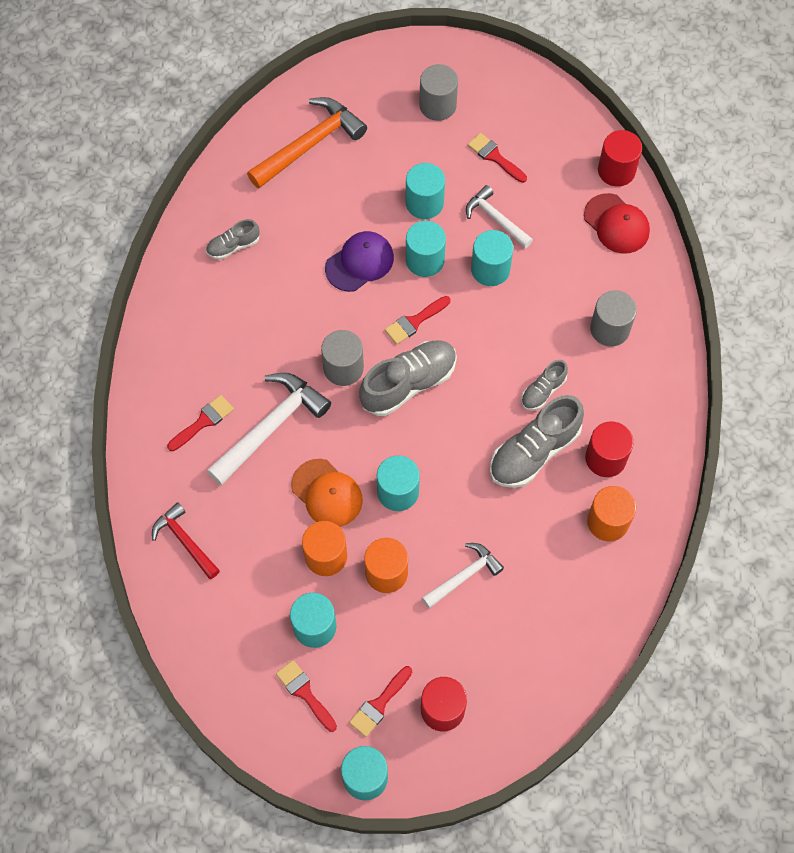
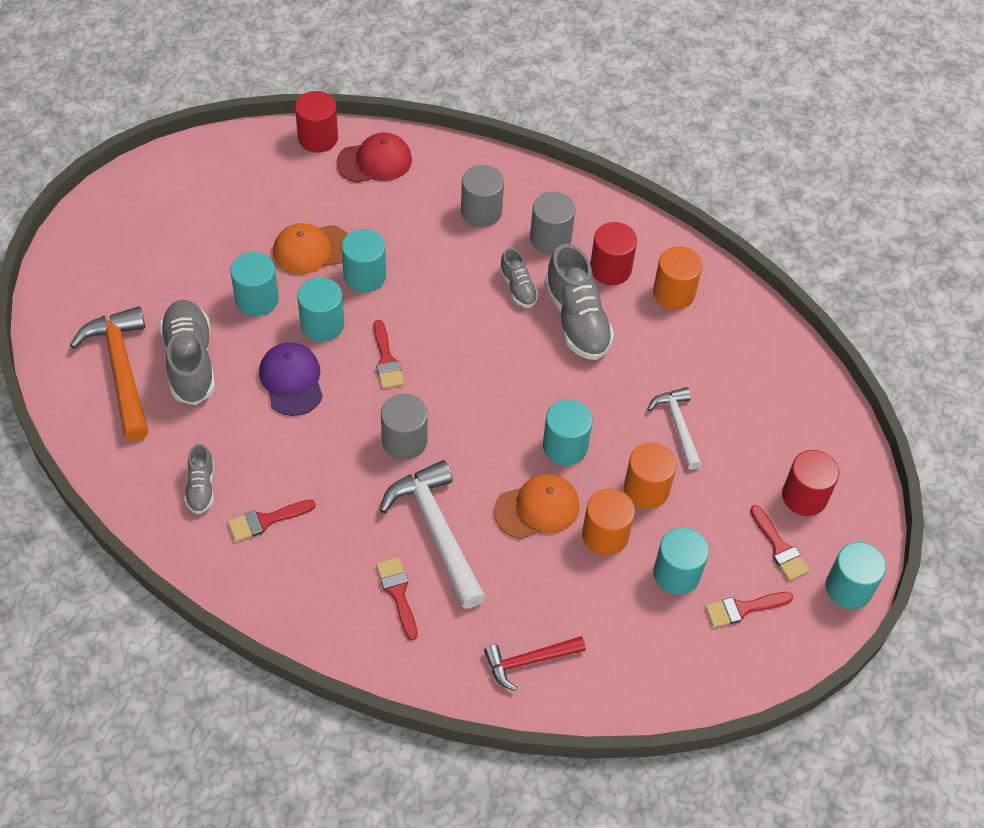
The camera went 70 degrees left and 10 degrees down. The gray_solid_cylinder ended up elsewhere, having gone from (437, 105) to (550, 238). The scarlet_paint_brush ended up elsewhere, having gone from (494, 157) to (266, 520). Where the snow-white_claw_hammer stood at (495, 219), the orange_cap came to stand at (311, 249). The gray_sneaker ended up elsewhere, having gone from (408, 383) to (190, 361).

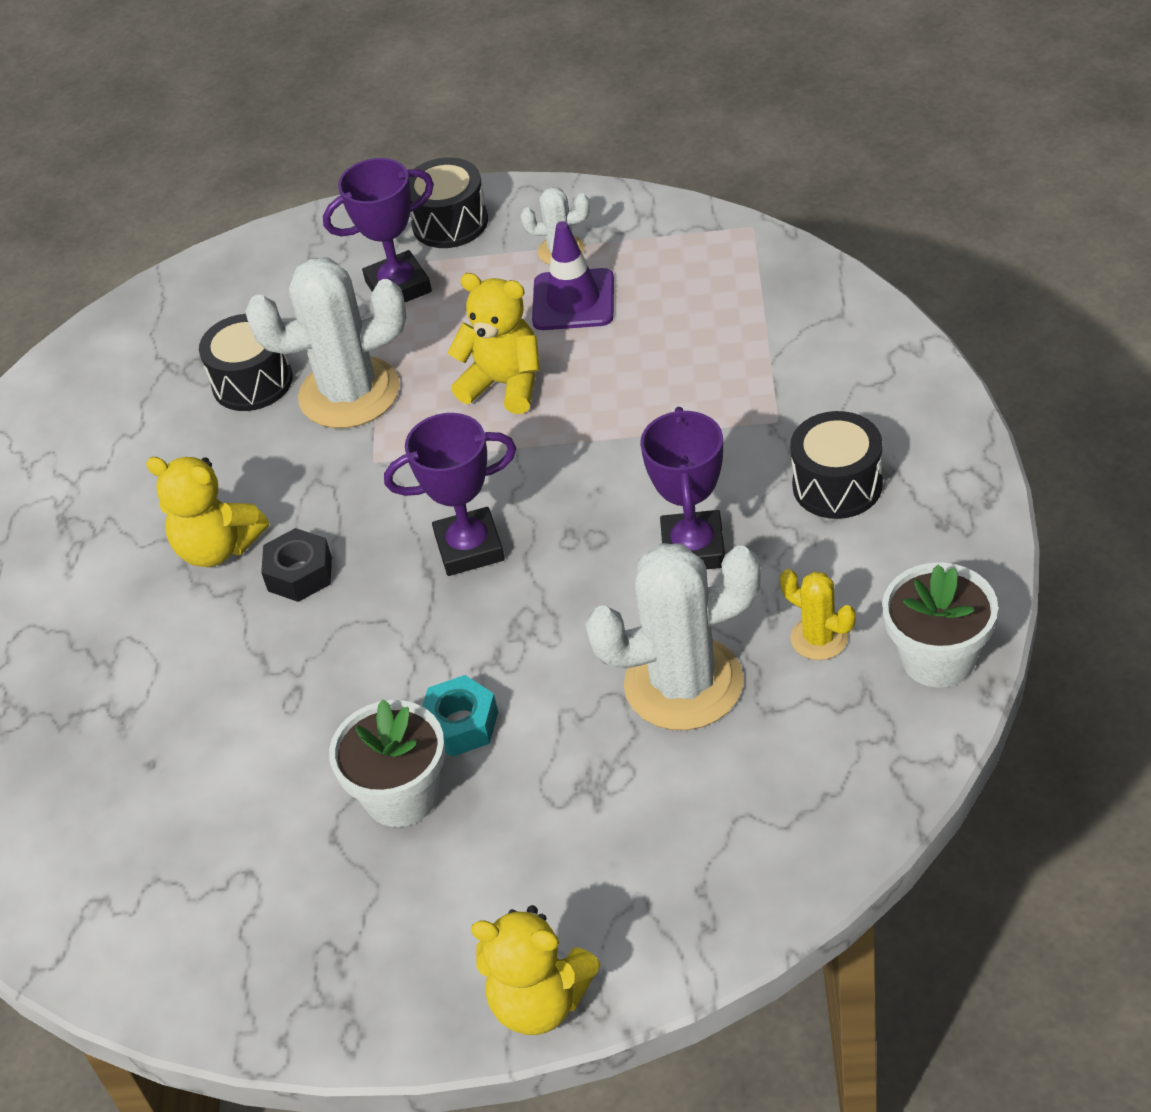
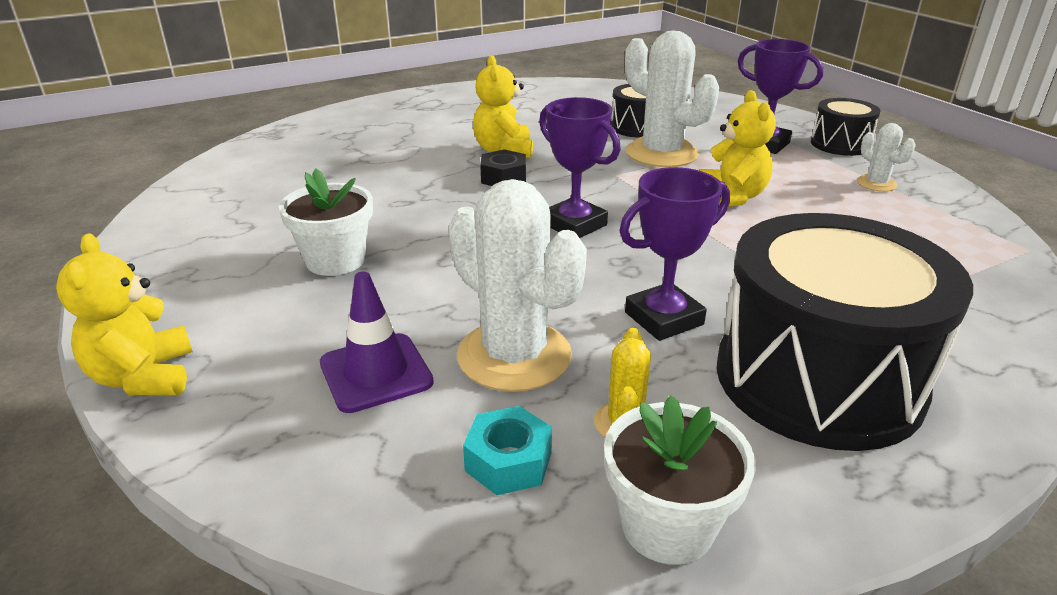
The camera went 55 degrees right and 15 degrees down. The violet_road_cone ended up elsewhere, having gone from (573, 300) to (376, 373). The size of the ebony_snare_drum at (837, 485) changed by a factor of 2.08. The aqua_hexagon_nut ended up elsewhere, having gone from (461, 724) to (508, 461).

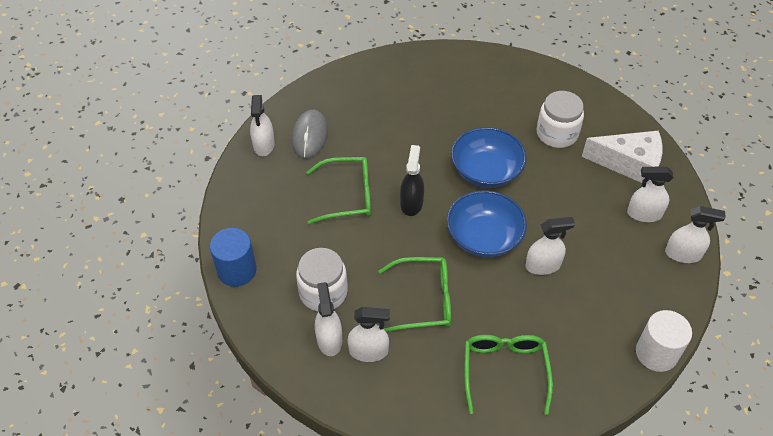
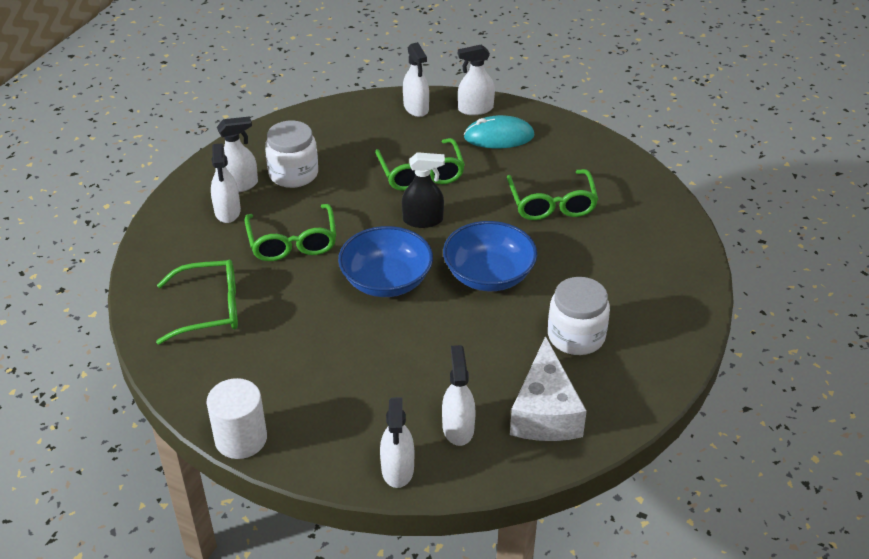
The camera went 80 degrees right and 10 degrees down. What was the gray_PC_mouse at (310, 136) turned into the aqua_PC_mouse at (499, 137). The snow-white_spray_cleaner ended up elsewhere, having gone from (543, 265) to (416, 108). The second view lost the royal_blue_solid_cylinder at (237, 270). The second view gained the green_spectacles at (552, 204).

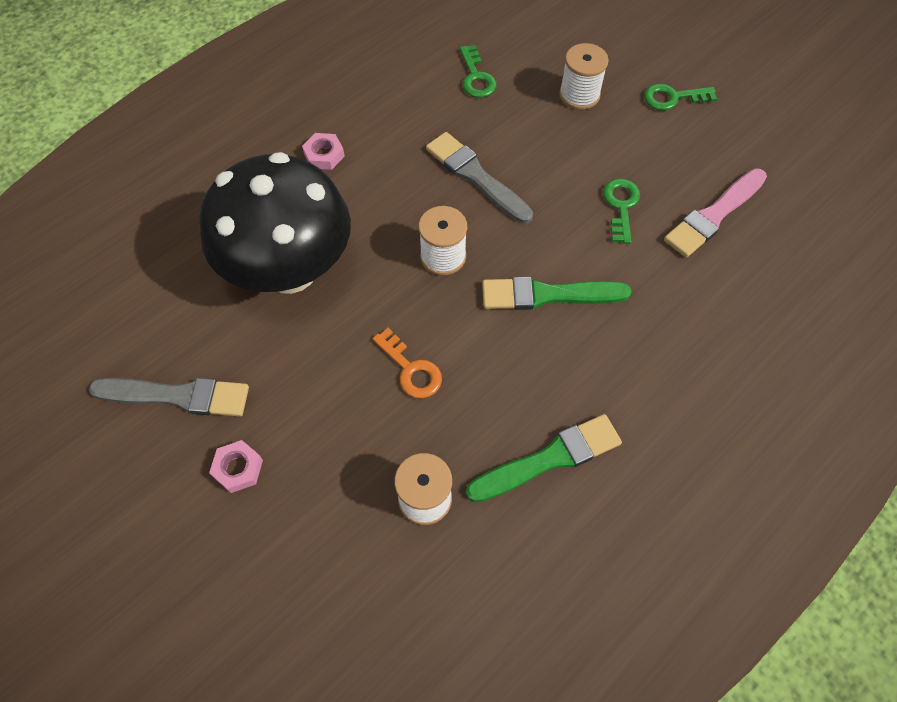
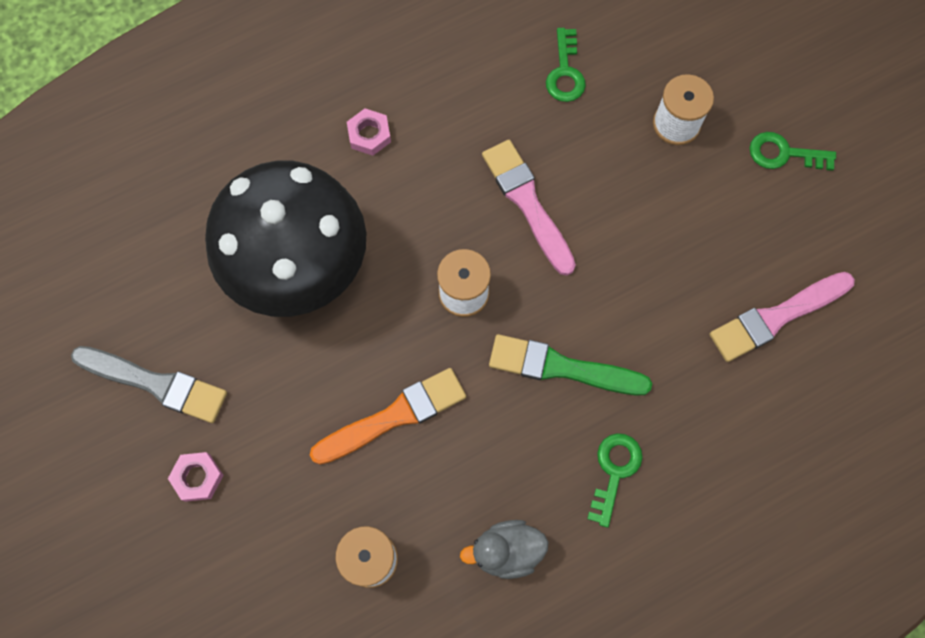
The camera went 15 degrees right and 10 degrees up. What was the gray_paint_brush at (476, 176) turned into the rosy_paint_brush at (527, 203). The green_key ended up elsewhere, having gone from (621, 206) to (614, 471). Where the orange_key stood at (411, 369), the orange_paint_brush came to stand at (394, 416). Where the green_paint_brush stood at (549, 458), the gray_toy_duck came to stand at (506, 551).

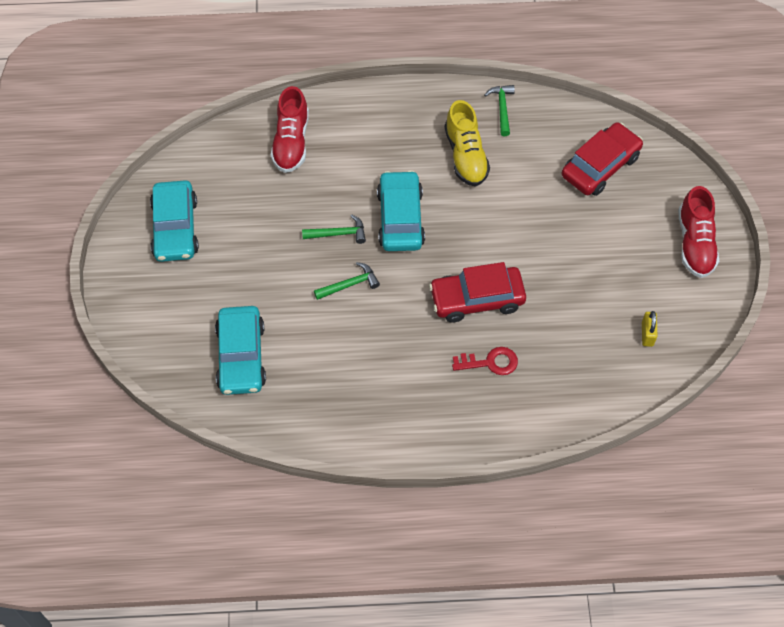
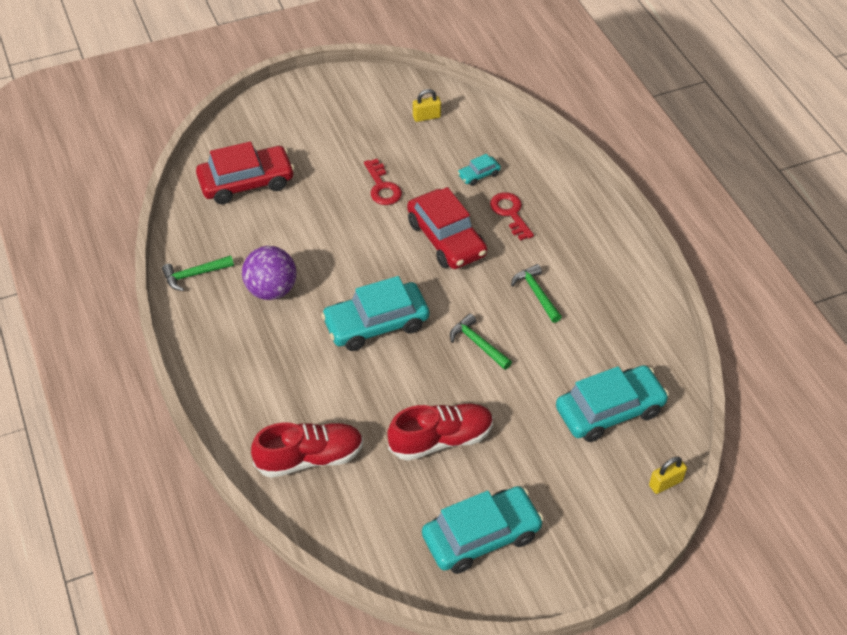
The camera went 110 degrees left and 10 degrees down. Where the bright_yellow_sneaker stood at (466, 156), the violet_play_ball came to stand at (271, 290). The scarlet_toy_car at (600, 166) ended up facing another way, 135 degrees clockwise from before. The scarlet_sneaker ended up elsewhere, having gone from (695, 243) to (441, 439). The green_claw_hammer ended up elsewhere, having gone from (338, 233) to (536, 293). The second view gained the aqua_toy_car at (479, 175). The second view gained the scarlet_key at (382, 187). The second view gained the bright_yellow_lock at (665, 483).

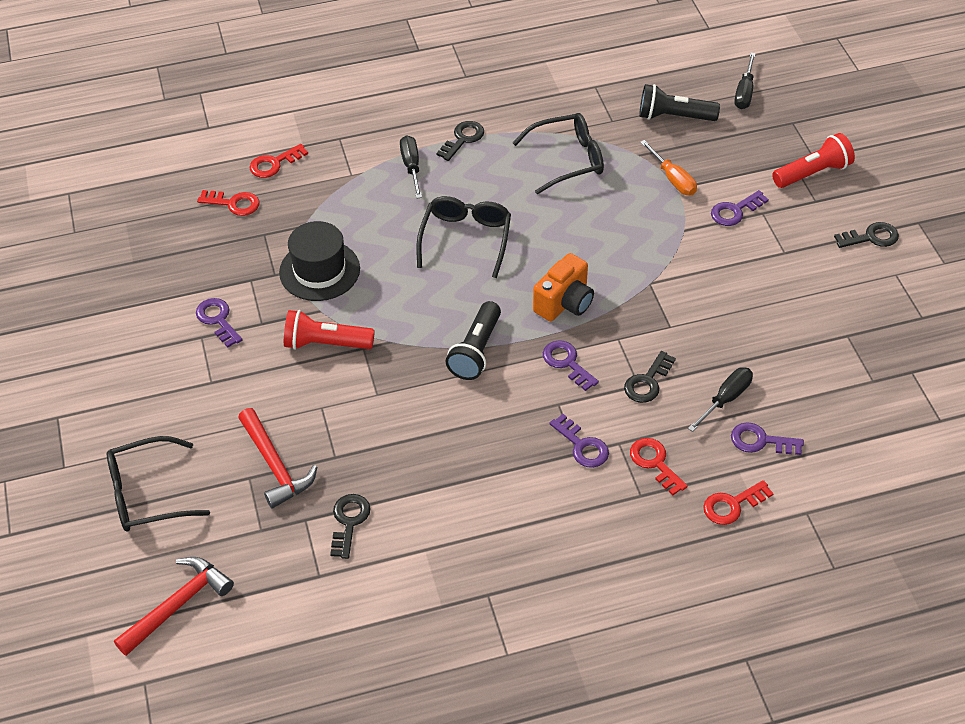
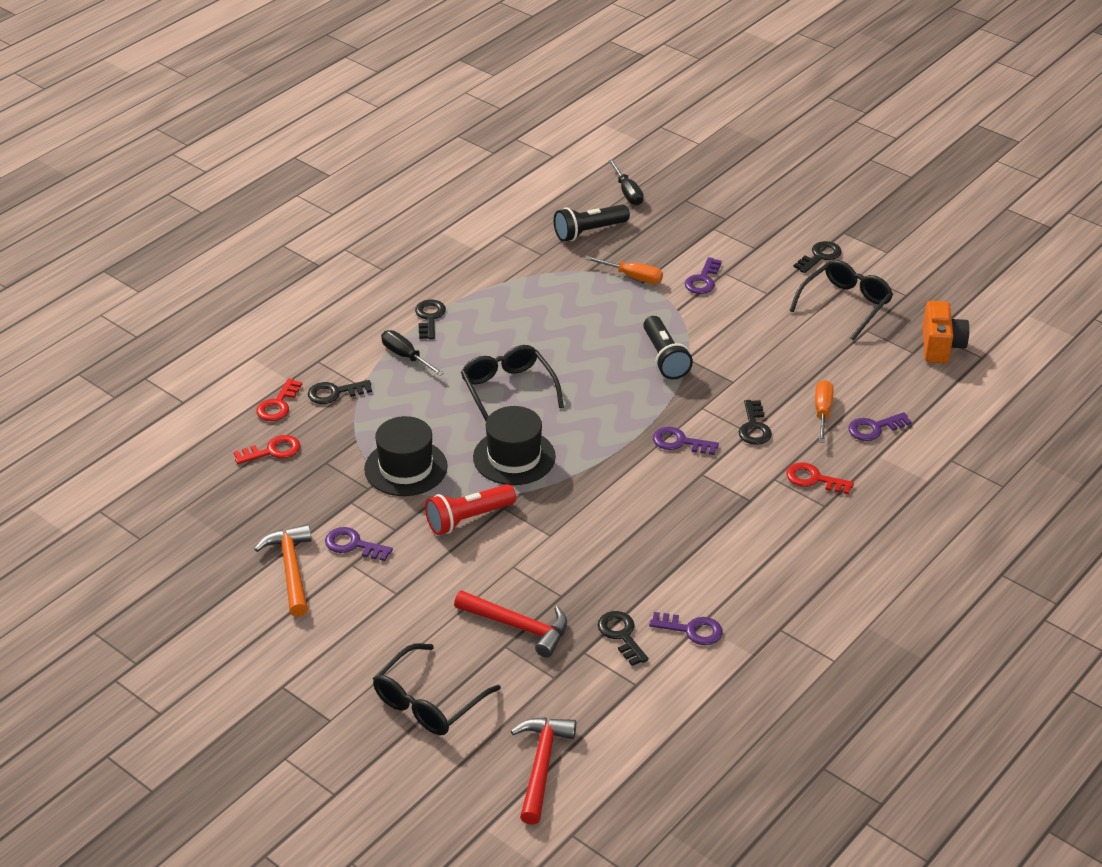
The camera went 35 degrees left and 10 degrees down. The ebony_spectacles ended up elsewhere, having gone from (567, 159) to (845, 305). The second view lost the scarlet_flashlight at (812, 173). The orange_camera ended up elsewhere, having gone from (564, 303) to (940, 347). The ebony_flashlight ended up elsewhere, having gone from (476, 351) to (664, 358). What was the ebony_screwdriver at (726, 398) turned into the orange_screwdriver at (822, 411). The violet_key ended up elsewhere, having gone from (582, 446) to (691, 630). The second view lost the scarlet_key at (732, 505). The second view gained the ebony_key at (334, 393). The second view gained the ebony_hat at (514, 457). The second view gained the orange_claw_hammer at (291, 569).

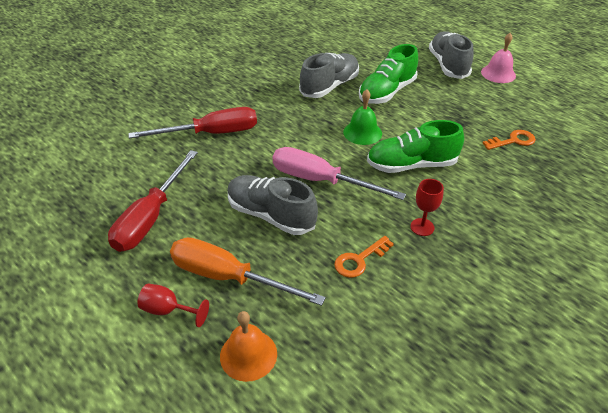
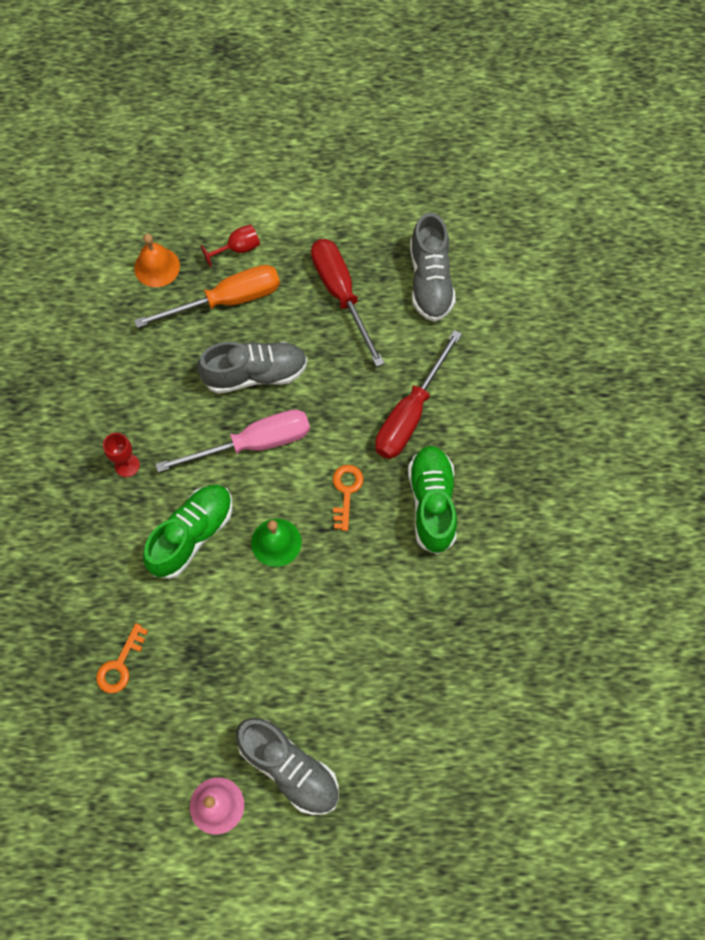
The camera went 135 degrees right and 25 degrees up. The green_sneaker ended up elsewhere, having gone from (386, 92) to (432, 503). The gray_sneaker ended up elsewhere, having gone from (330, 86) to (430, 281). The orange_key ended up elsewhere, having gone from (359, 260) to (346, 492).

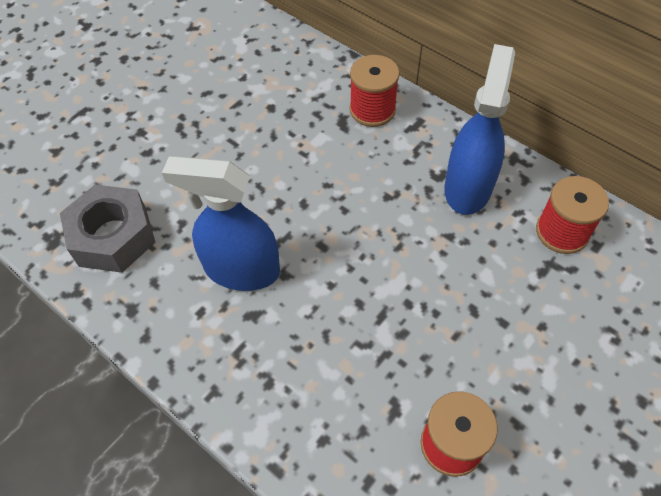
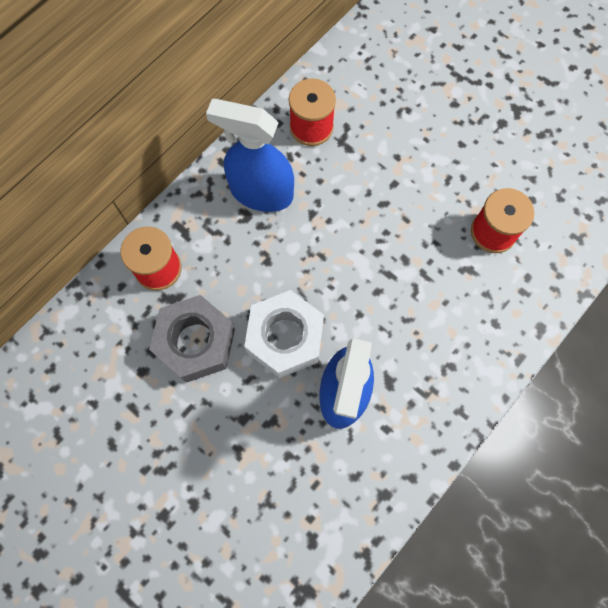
The camera went 90 degrees left and 15 degrees up. The gray_hexagon_nut ended up elsewhere, having gone from (113, 236) to (195, 342). The second view gained the snow-white_hexagon_nut at (285, 337).

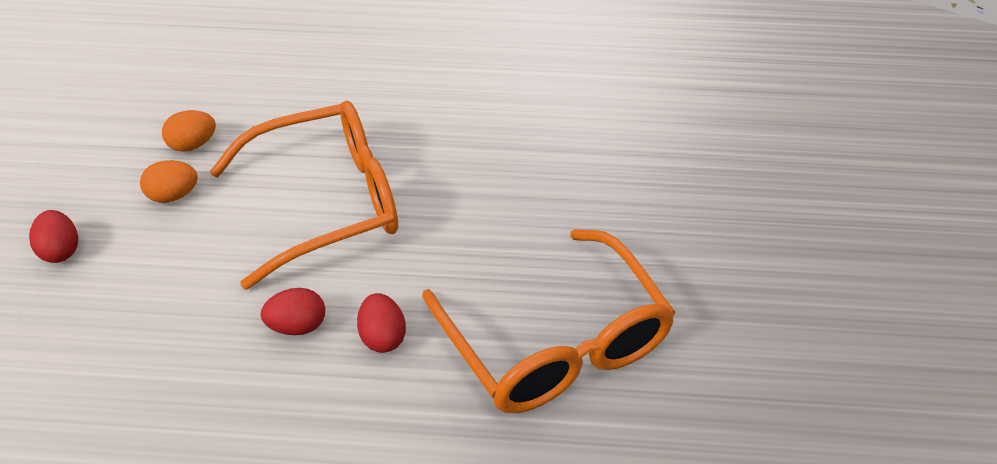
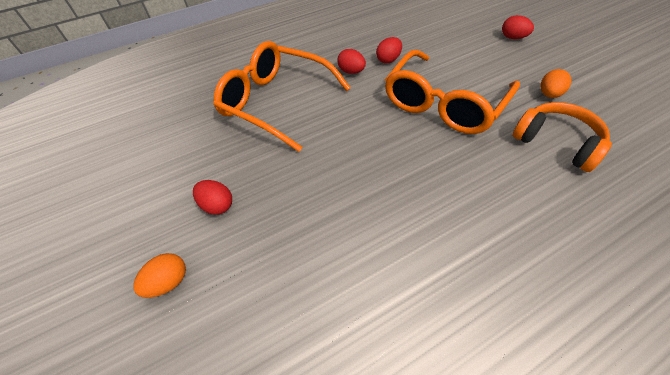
The camera went 150 degrees right and 5 degrees up. The orange_toy_egg ended up elsewhere, having gone from (174, 195) to (168, 282). The second view gained the orange_headset at (556, 143). The second view gained the scarlet_toy_egg at (217, 205).

